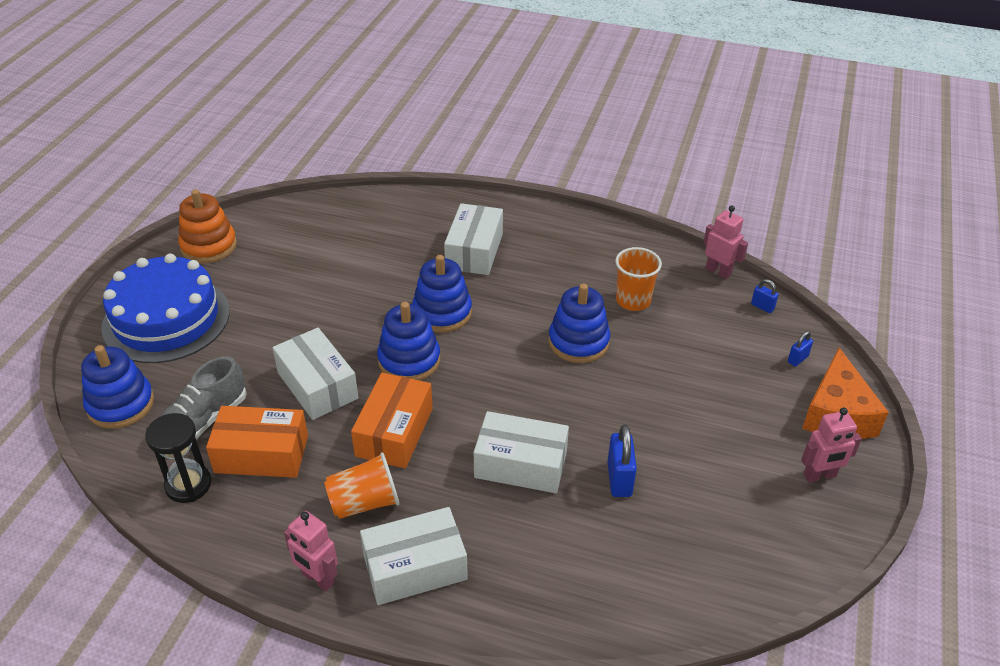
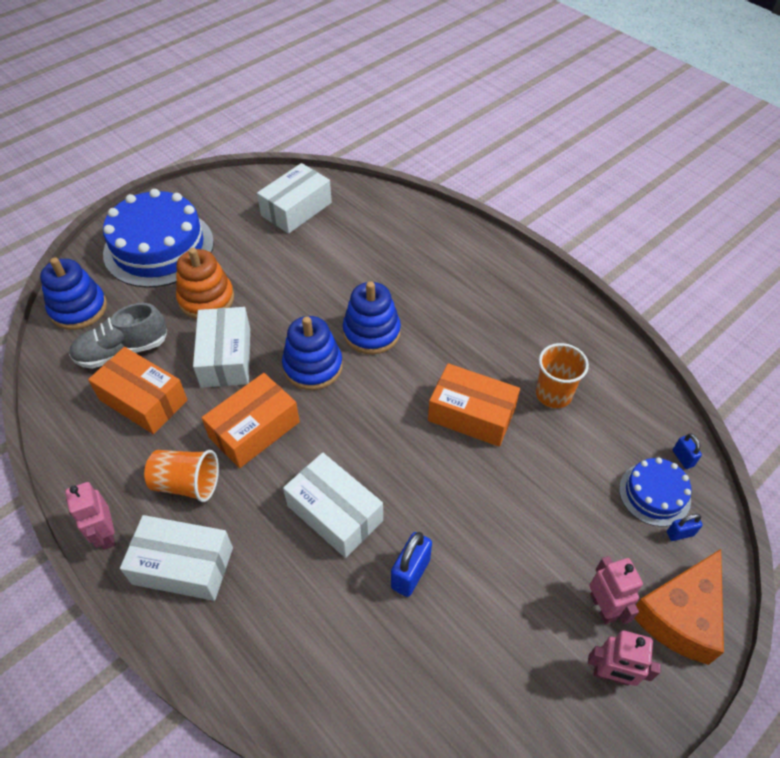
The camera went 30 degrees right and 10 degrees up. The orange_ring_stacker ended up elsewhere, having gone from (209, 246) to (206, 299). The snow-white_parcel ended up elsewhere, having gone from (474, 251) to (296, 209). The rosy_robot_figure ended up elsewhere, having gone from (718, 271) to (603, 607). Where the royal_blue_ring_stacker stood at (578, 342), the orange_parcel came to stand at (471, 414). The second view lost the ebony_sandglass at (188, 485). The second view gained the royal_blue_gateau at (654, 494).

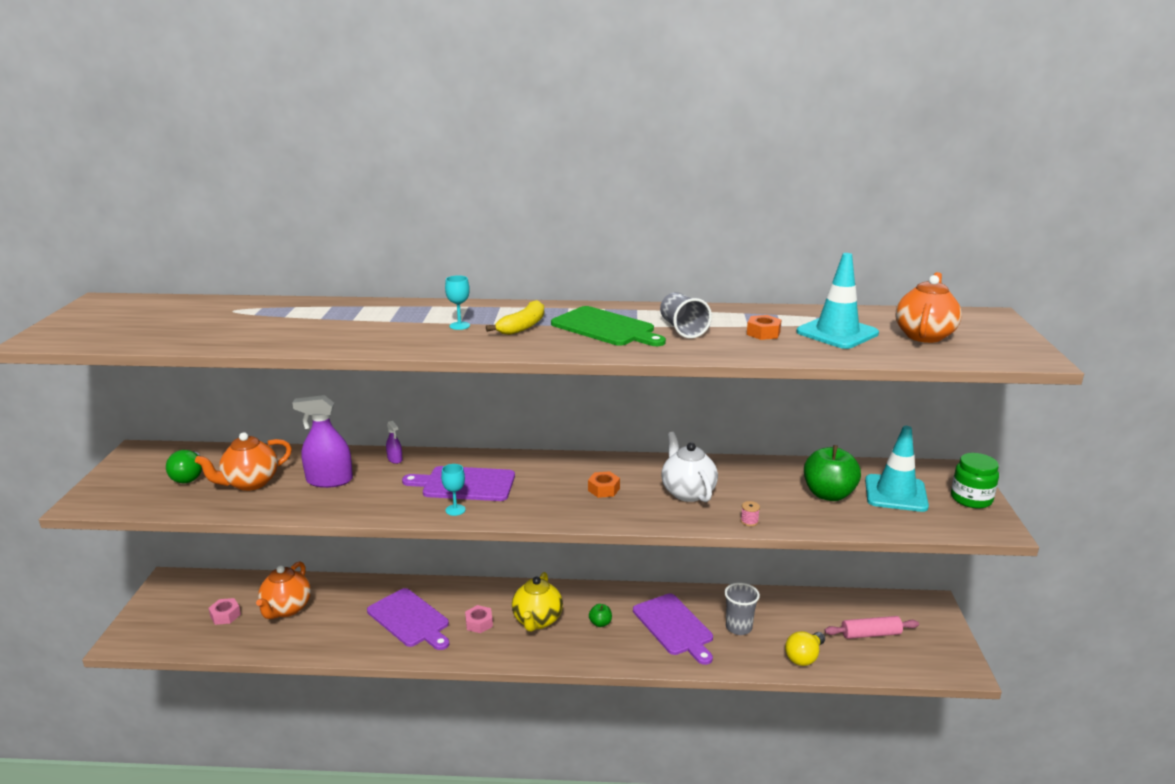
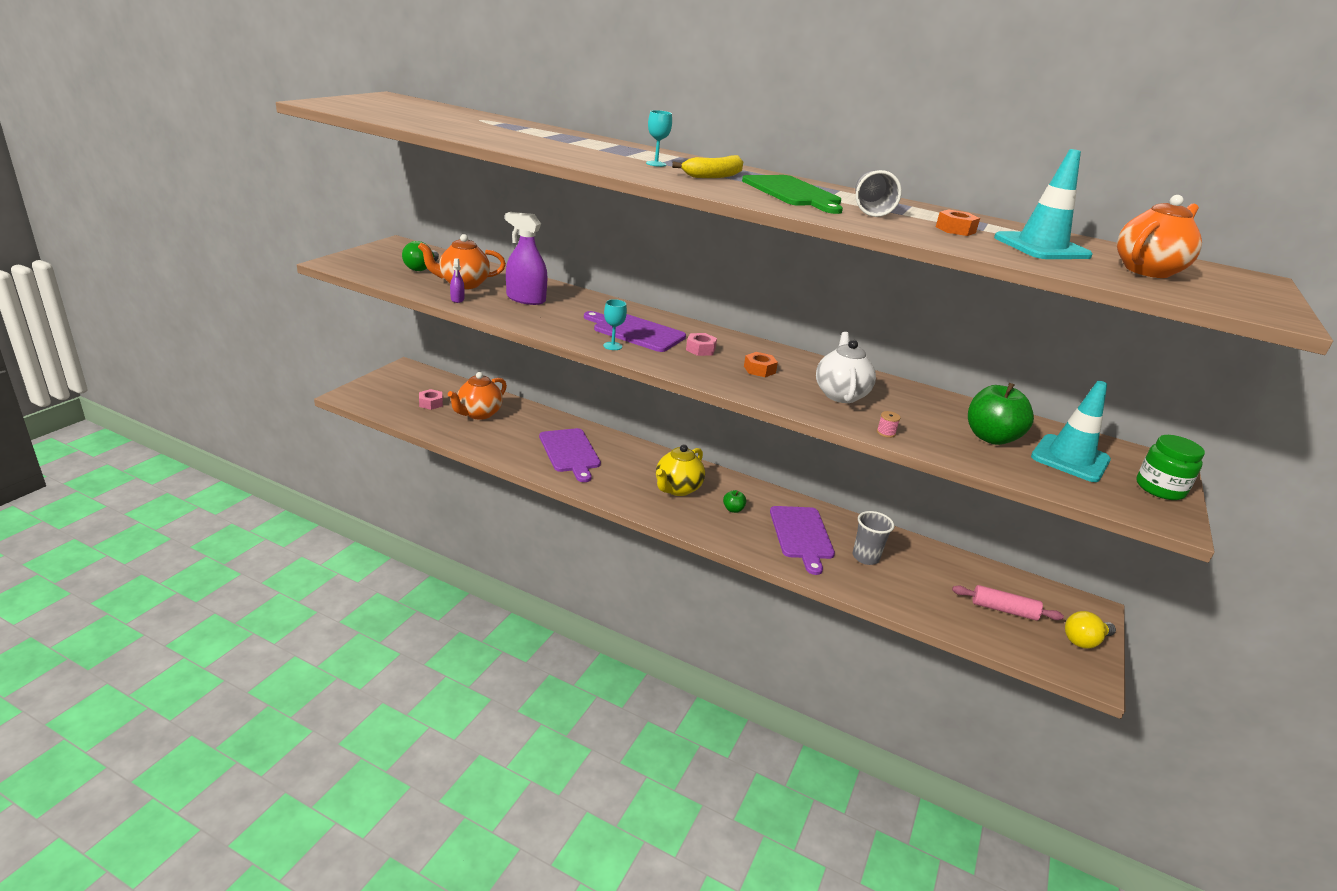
The camera went 20 degrees right and 5 degrees up. The violet_spray_cleaner ended up elsewhere, having gone from (395, 459) to (457, 299). The rosy_hexagon_nut ended up elsewhere, having gone from (479, 623) to (700, 349). The bright_yellow_lightbulb ended up elsewhere, having gone from (804, 657) to (1084, 641).

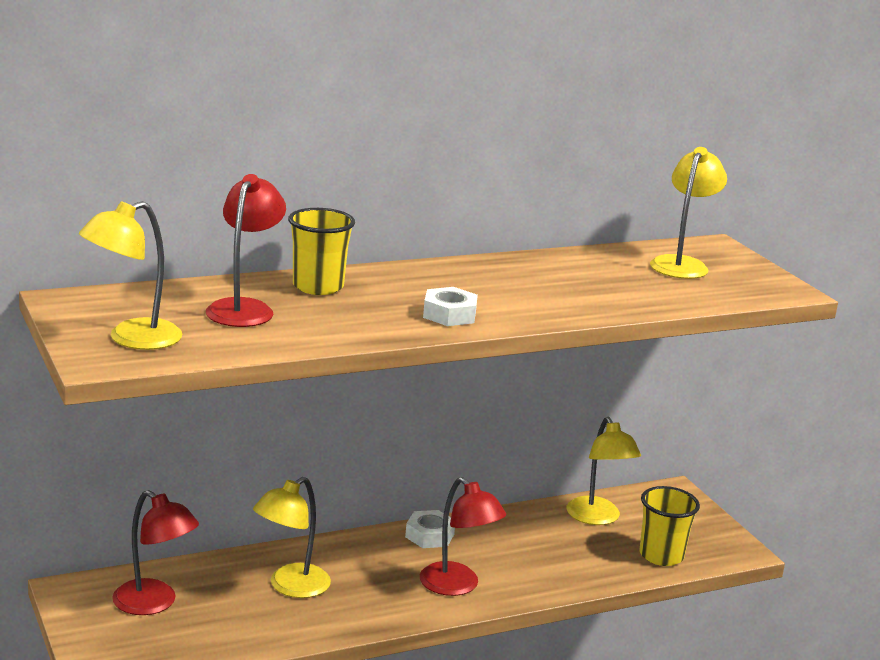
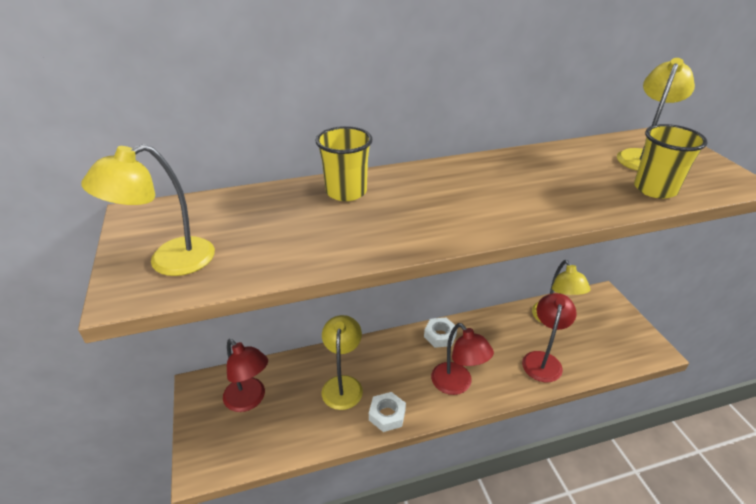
The camera went 10 degrees right and 15 degrees up. The scarlet_lamp ended up elsewhere, having gone from (244, 308) to (542, 360). The snow-white_hexagon_nut ended up elsewhere, having gone from (449, 314) to (387, 415). The bright_yellow_lamp at (290, 587) ended up facing another way, 135 degrees clockwise from before. The bright_yellow_cup ended up elsewhere, having gone from (661, 555) to (655, 189).

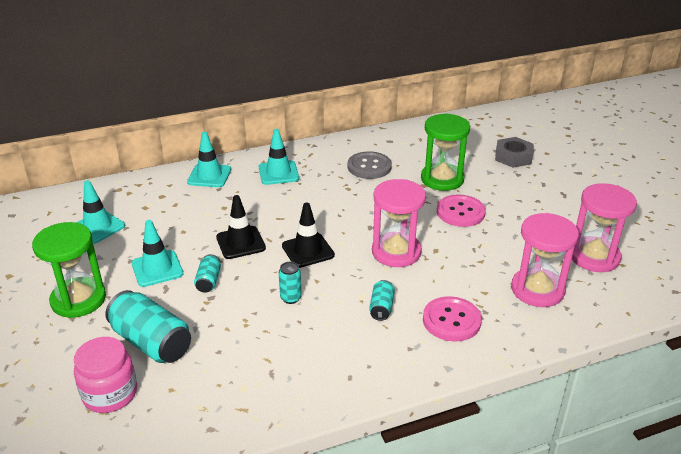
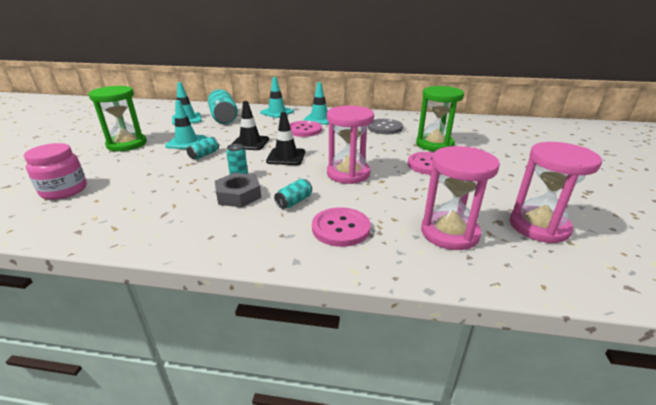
The camera went 30 degrees right and 5 degrees down. The gray_hexagon_nut ended up elsewhere, having gone from (513, 157) to (238, 195). The aqua_tin ended up elsewhere, having gone from (151, 342) to (223, 118). The second view gained the rosy_shirt_button at (304, 130).

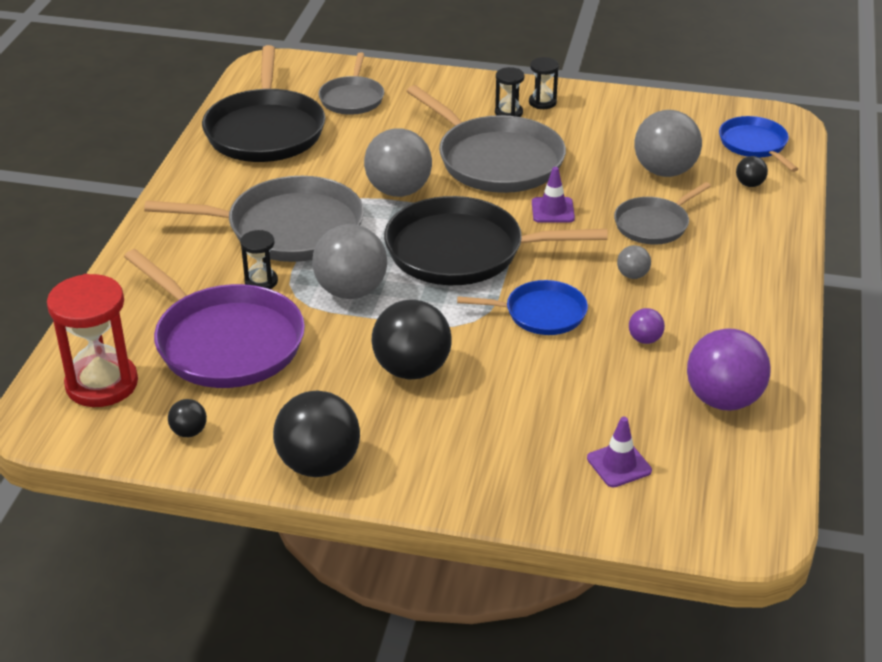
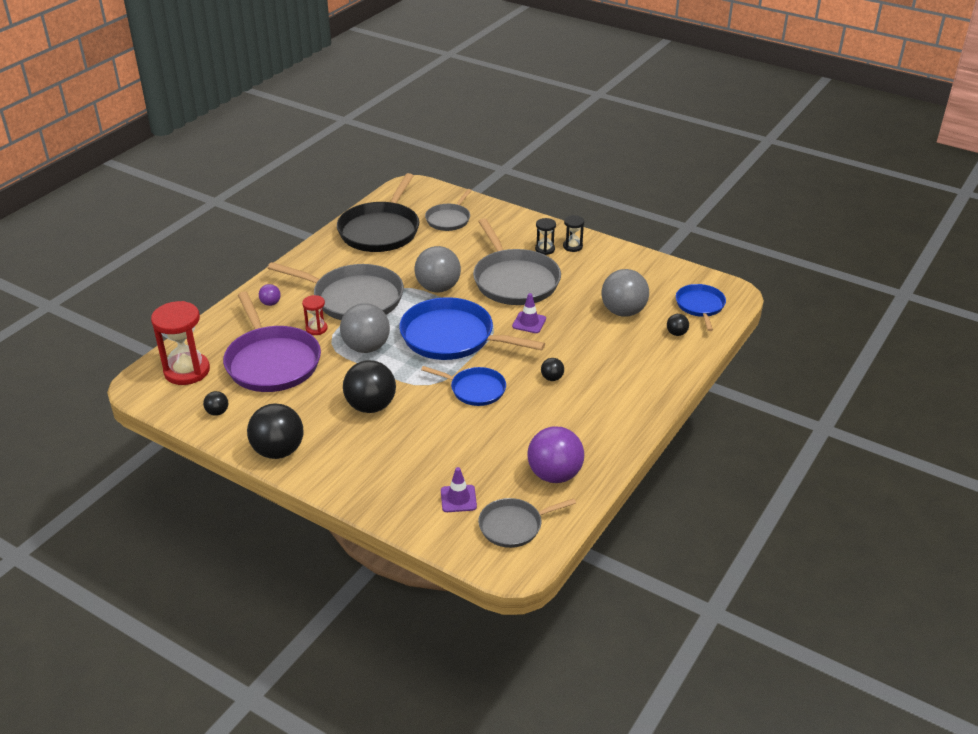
The camera went 20 degrees right and 0 degrees up. The gray_pan ended up elsewhere, having gone from (654, 224) to (513, 526). What was the ebony_pan at (462, 251) turned into the royal_blue_pan at (452, 337). What was the ebony_sandglass at (261, 281) turned into the scarlet_sandglass at (316, 329). What was the gray_play_ball at (632, 275) turned into the ebony_play_ball at (552, 378). The violet_play_ball ended up elsewhere, having gone from (645, 339) to (270, 303).

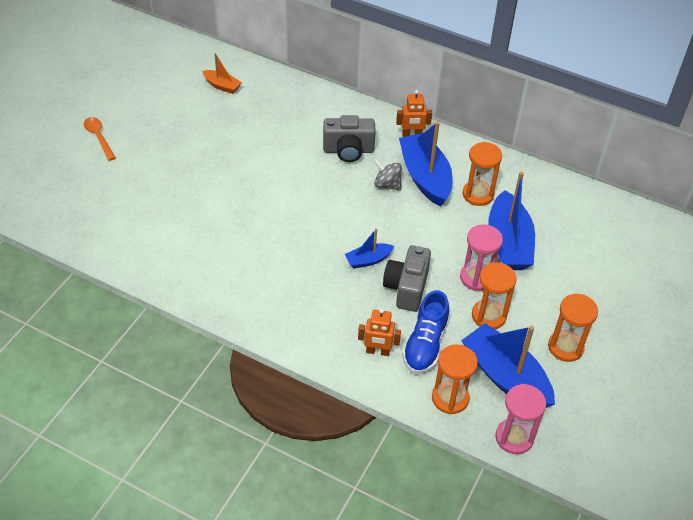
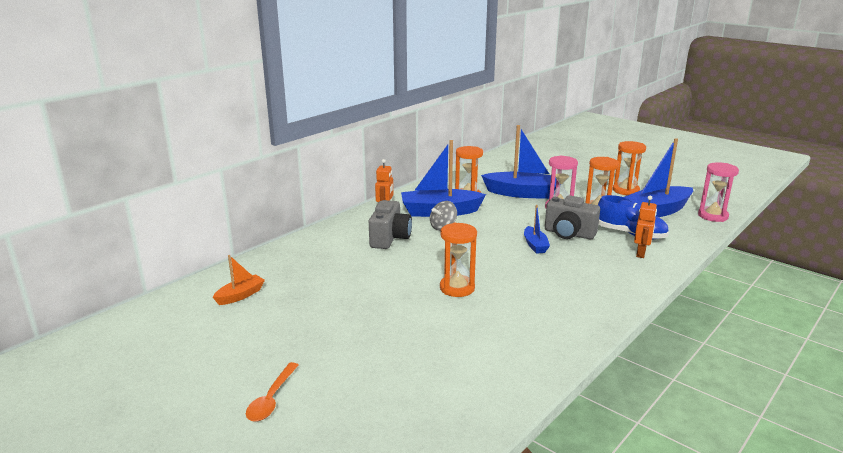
The camera went 75 degrees left and 25 degrees down. The orange_tablespoon at (99, 137) ended up facing another way, 60 degrees counterclockwise from before. The orange_sandglass ended up elsewhere, having gone from (450, 398) to (457, 288).

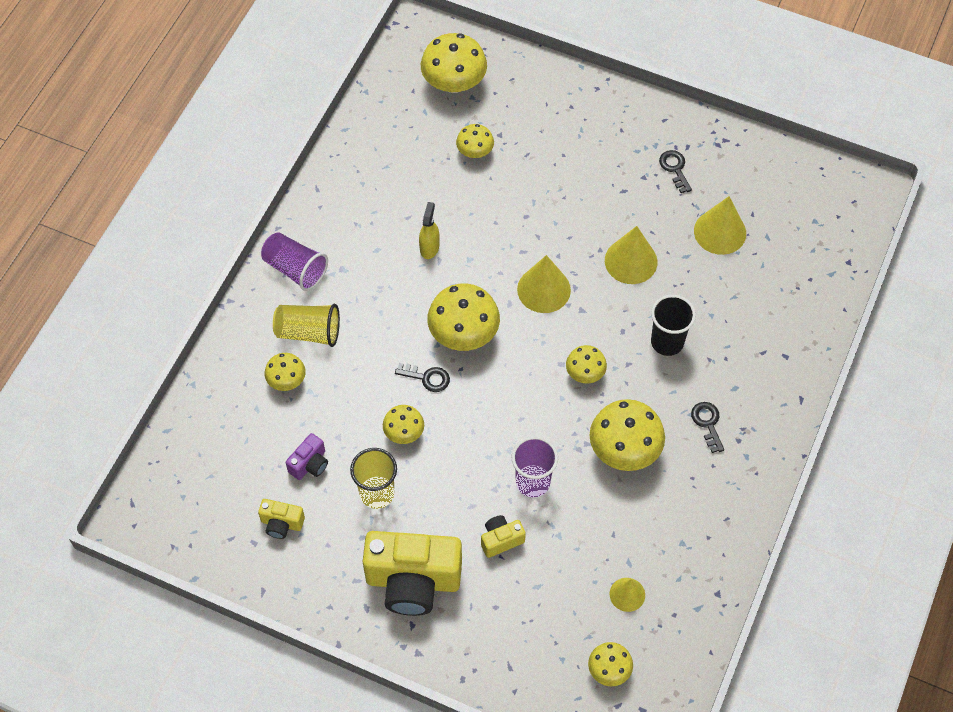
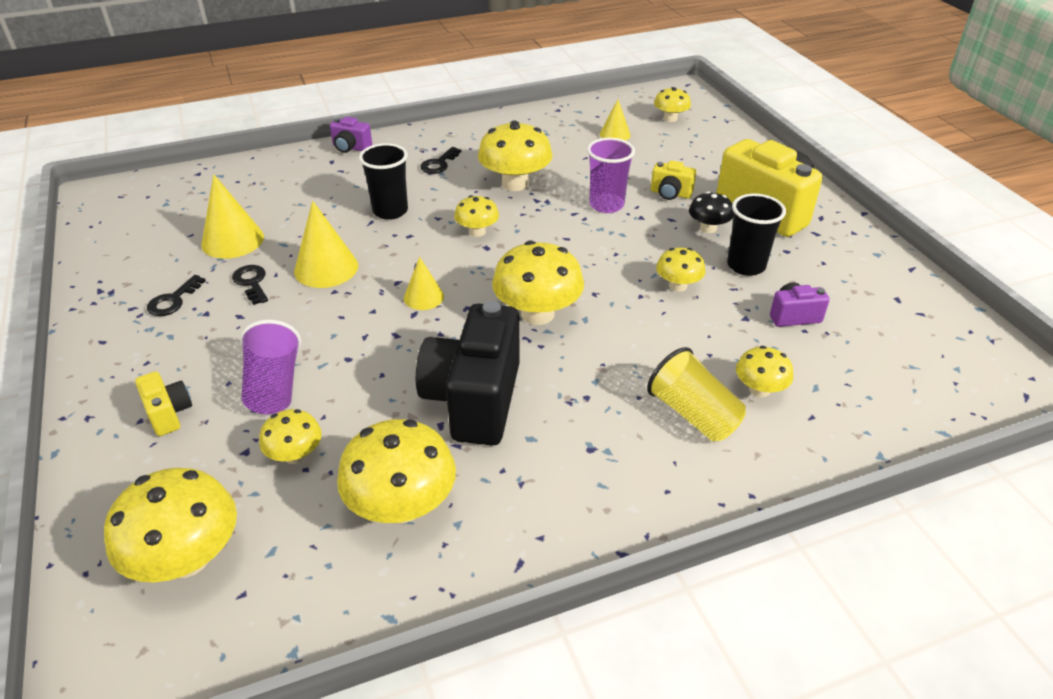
The camera went 135 degrees left and 20 degrees down. Where the bright_yellow_spray_cleaner stood at (429, 247), the ebony_camera came to stand at (474, 400). The violet_cup ended up elsewhere, having gone from (295, 269) to (274, 386). The size of the bright_yellow_cone_shape at (543, 289) changed by a factor of 0.61. The ebony_key ended up elsewhere, having gone from (427, 378) to (252, 283). What was the bright_yellow_cup at (377, 493) turned into the ebony_cup at (746, 266). The bright_yellow_camera ended up elsewhere, having gone from (281, 524) to (169, 414). The second view gained the violet_camera at (351, 148). The second view gained the ebony_mushroom at (708, 228). The second view gained the bright_yellow_mushroom at (402, 505).

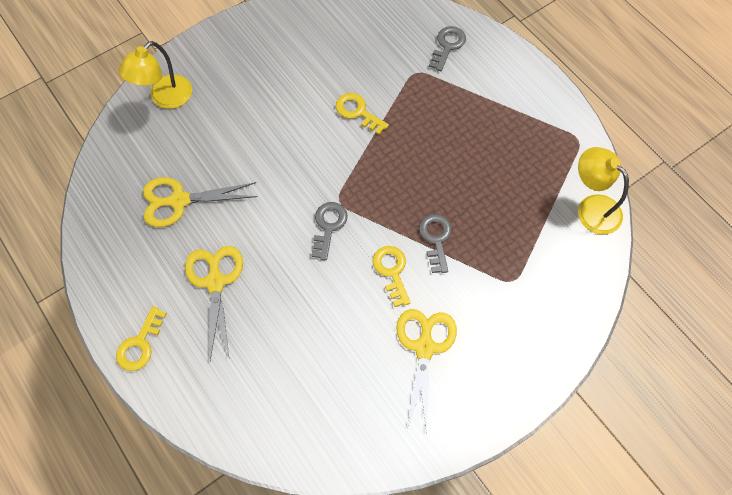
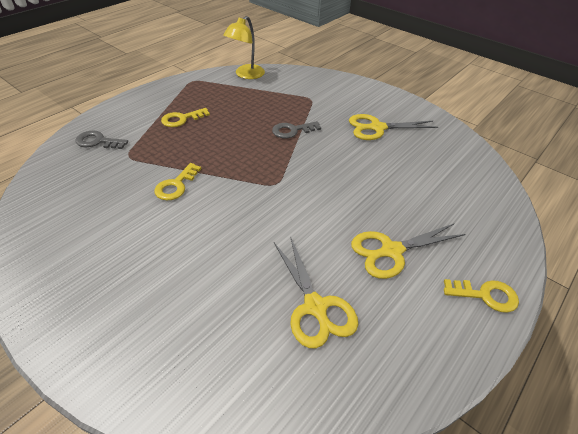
The camera went 105 degrees left and 20 degrees down. The second view lost the bright_yellow_lamp at (165, 98). The second view lost the gray_key at (328, 226). The bright_yellow_key ended up elsewhere, having gone from (392, 271) to (181, 119).

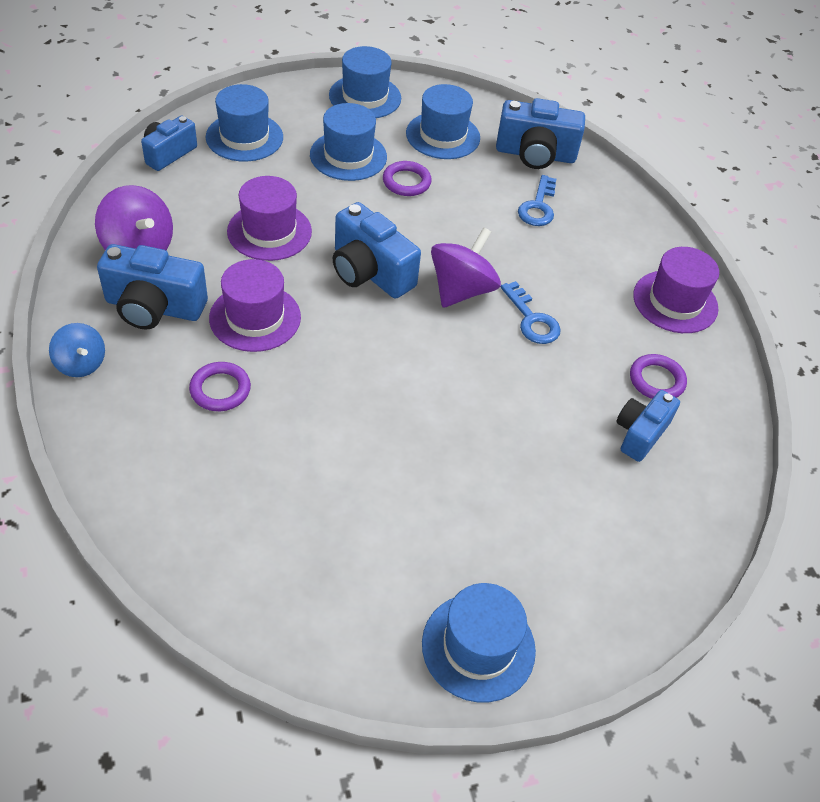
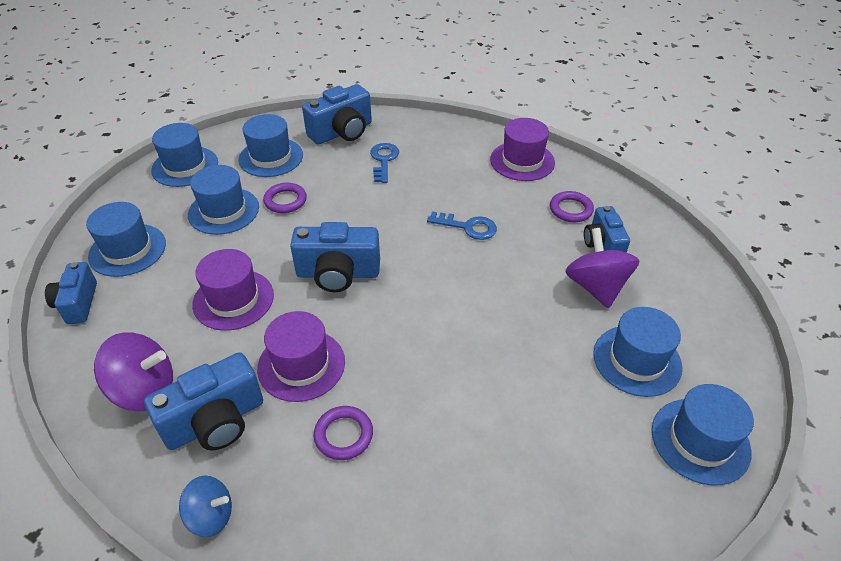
The camera went 40 degrees left and 5 degrees down. The royal_blue_key at (538, 206) ended up facing another way, 150 degrees counterclockwise from before. The violet_spinning_top ended up elsewhere, having gone from (461, 290) to (596, 287). The second view gained the royal_blue_hat at (637, 360).

